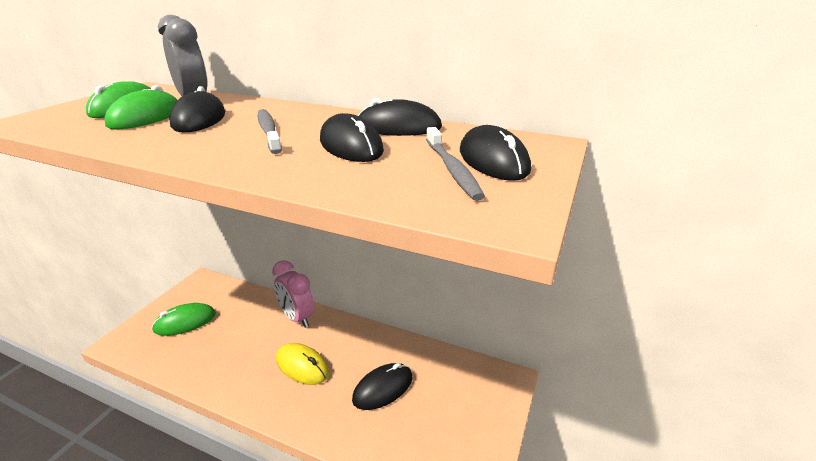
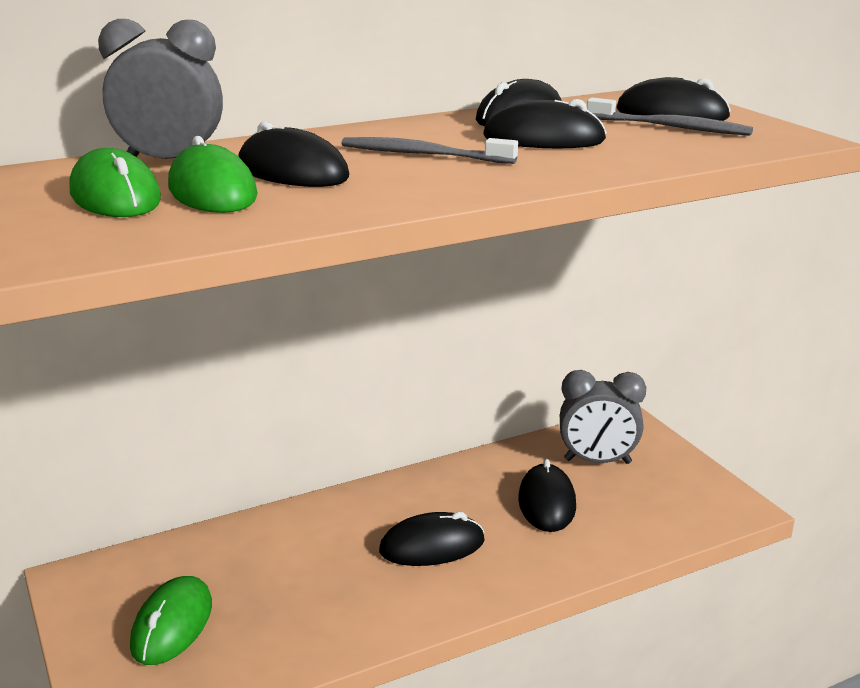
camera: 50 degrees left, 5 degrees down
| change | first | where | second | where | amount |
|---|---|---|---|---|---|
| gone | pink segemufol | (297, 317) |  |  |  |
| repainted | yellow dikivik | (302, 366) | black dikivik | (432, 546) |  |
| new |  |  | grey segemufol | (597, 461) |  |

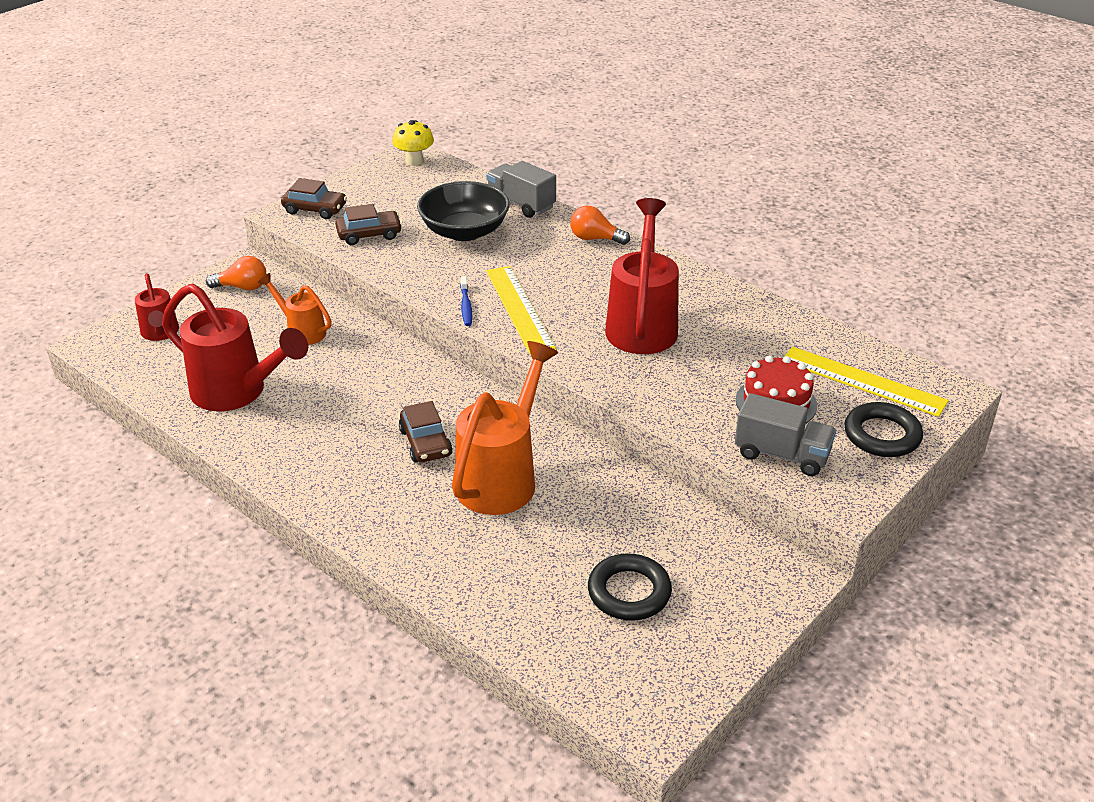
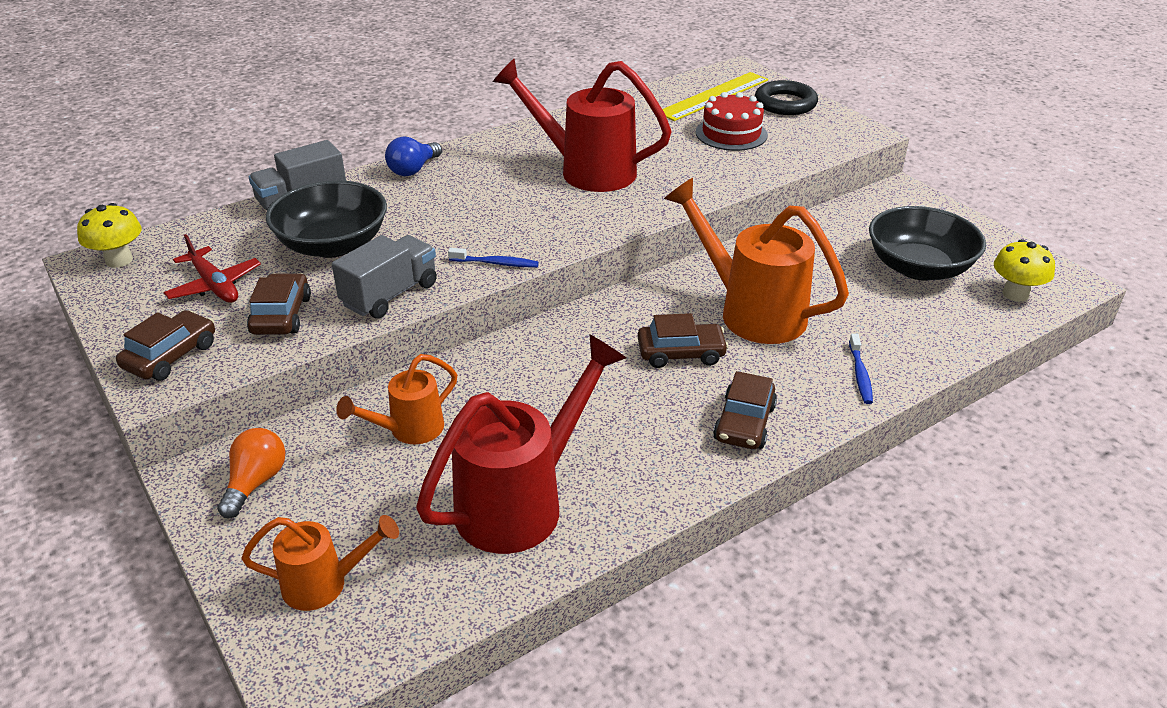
camera: 75 degrees left, 0 degrees up
| change | first | where | second | where | amount |
|---|---|---|---|---|---|
| repainted | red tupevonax | (160, 333) | orange tupevonax | (324, 584) |  |
| gone | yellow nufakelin | (519, 308) |  |  |  |
| repainted | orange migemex | (595, 239) | blue migemex | (413, 170) |  |
| swapped | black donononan | (629, 592) | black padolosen | (918, 268) |  |
| shifted | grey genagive | (782, 454) |  | (390, 295) |  |
| new |  |  | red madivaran | (214, 285) |  |
| new |  |  | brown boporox | (744, 423) |  |
| new |  |  | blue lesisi | (860, 374) |  |
| new |  |  | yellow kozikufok | (1015, 294) |  |

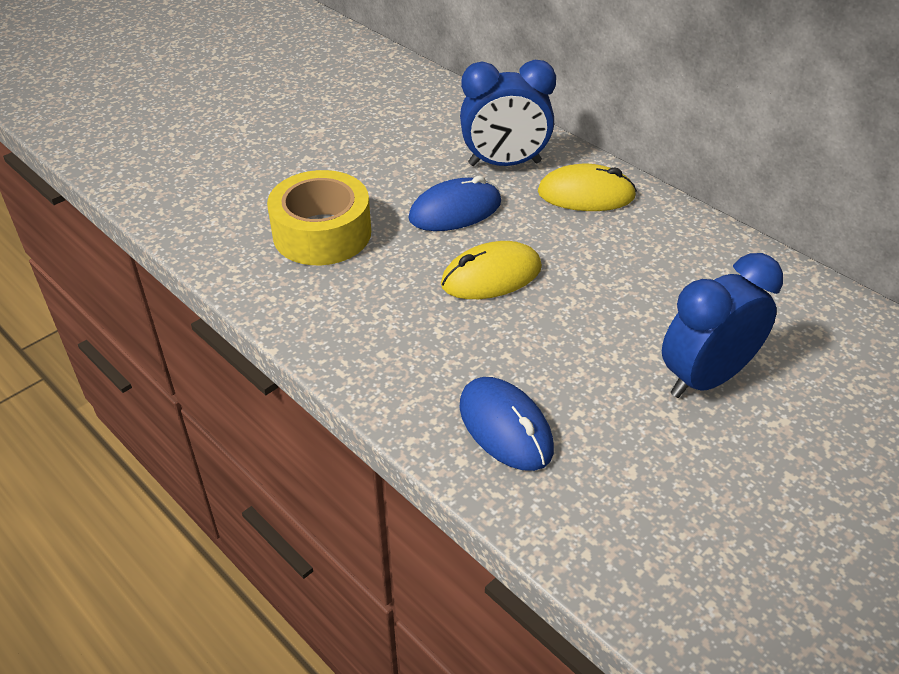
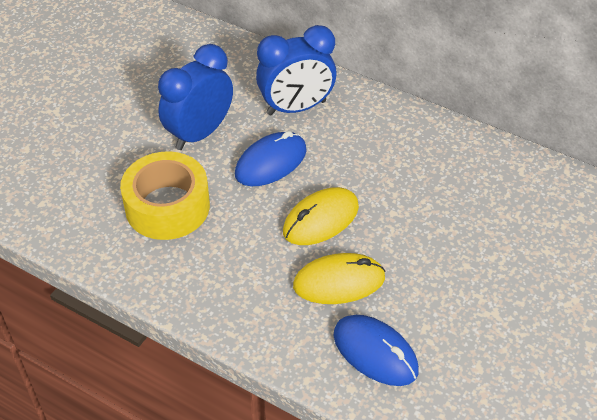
camera: 15 degrees left, 5 degrees up
| change | first | where | second | where | amount |
|---|---|---|---|---|---|
| shifted | yellow dikivik | (586, 194) |  | (339, 282) |  |
| shifted | blue segemufol | (705, 378) |  | (199, 133) |  |

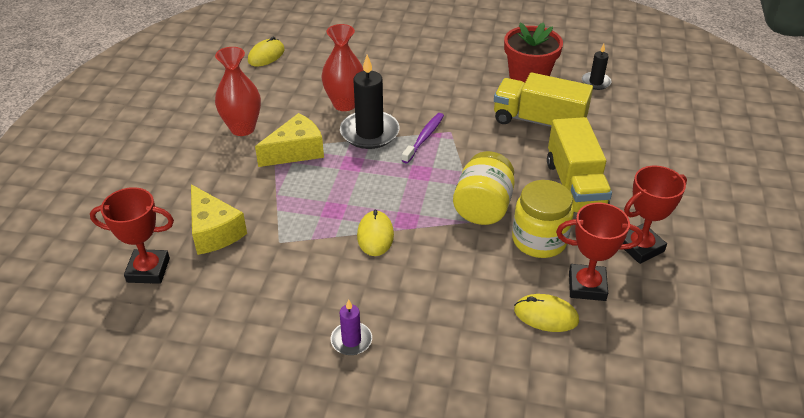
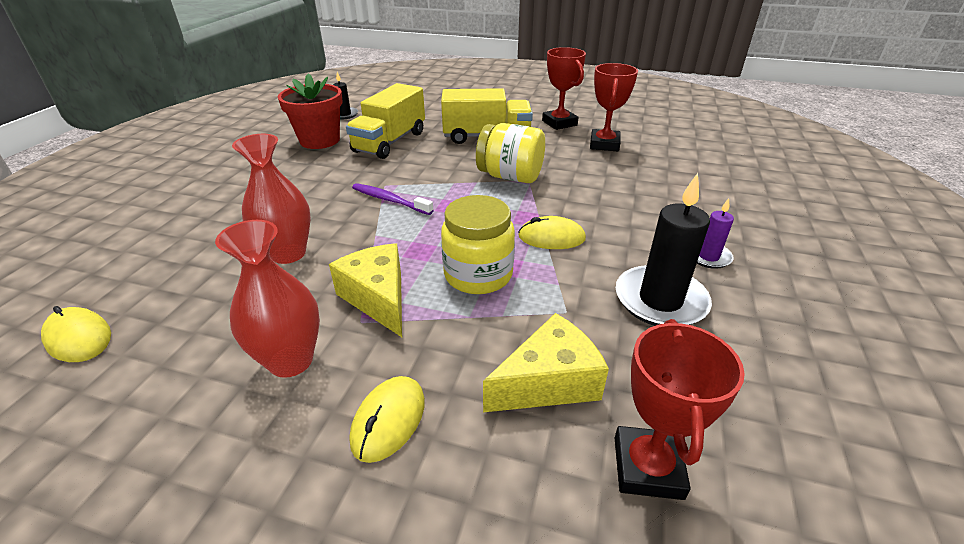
camera: 85 degrees left, 5 degrees down
| change | first | where | second | where | amount |
|---|---|---|---|---|---|
| shifted | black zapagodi | (369, 132) |  | (660, 300) |  |
| shifted | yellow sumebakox | (539, 240) |  | (478, 275) |  |
| shifted | yellow dikivik | (546, 315) |  | (388, 420) |  |

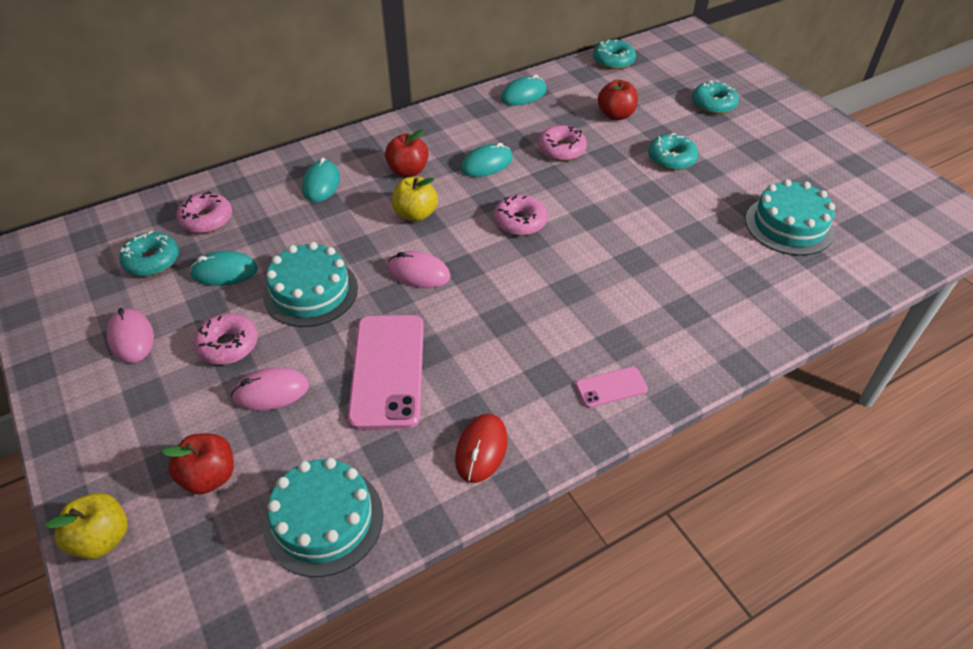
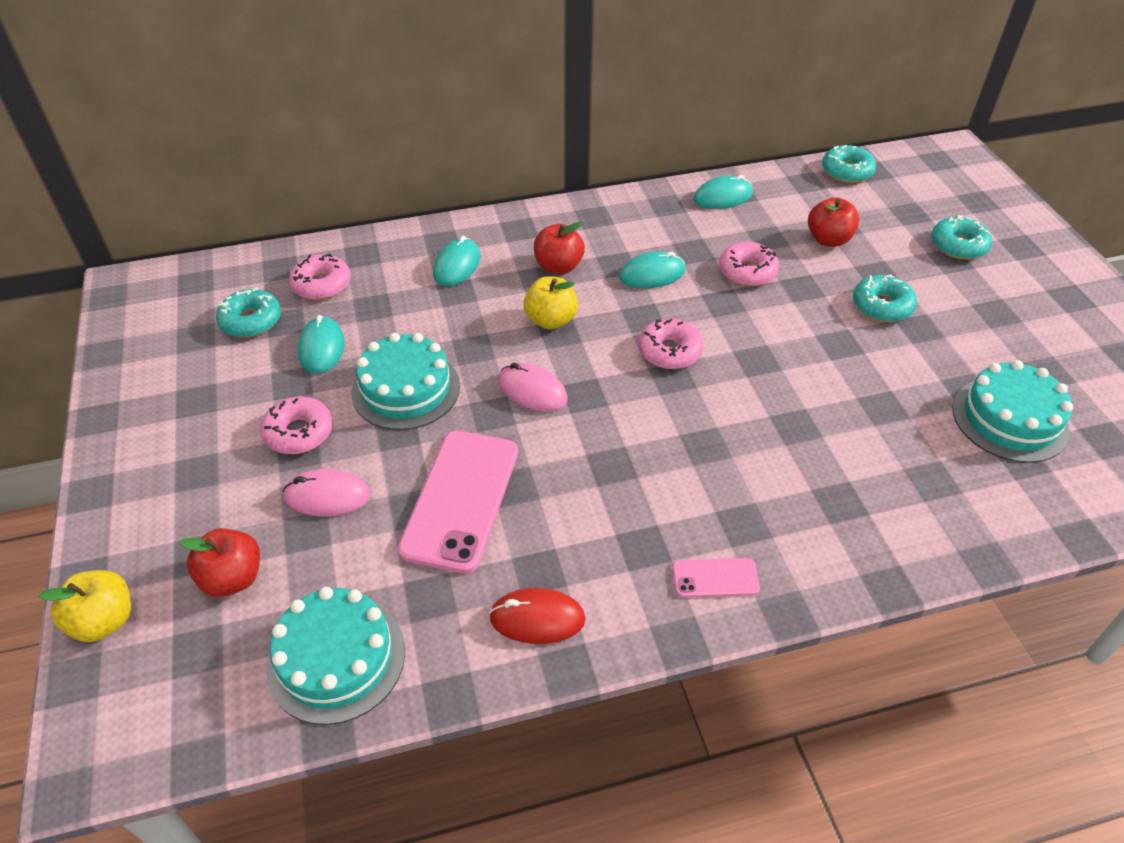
camera: 15 degrees right, 0 degrees up
| change | first | where | second | where | amount |
|---|---|---|---|---|---|
| gone | pink dikivik | (131, 338) |  |  |  |
| rotated | turquoise dikivik | (224, 272) |  | (321, 348) | 75 degrees clockwise |
| rotated | red dikivik | (481, 449) |  | (537, 618) | 60 degrees clockwise |

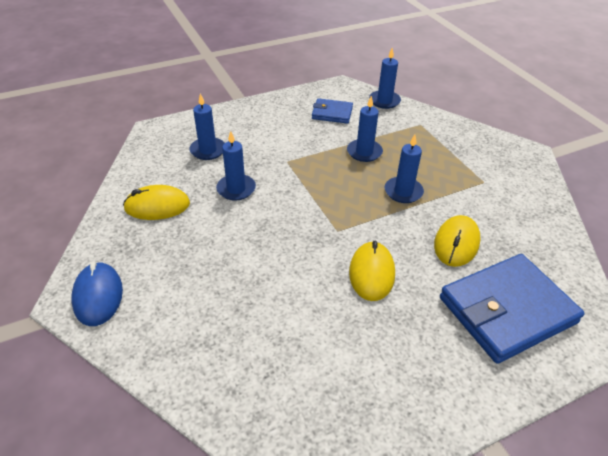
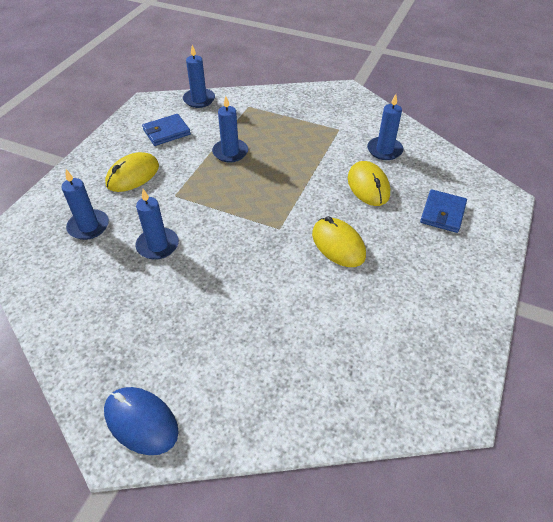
camera: 40 degrees left, 5 degrees up
| change | first | where | second | where | amount |
|---|---|---|---|---|---|
| shifted | yellow dikivik | (157, 206) |  | (133, 175) |  |
| shifted | blue zapagodi | (403, 192) |  | (384, 150) |  |
| scaled | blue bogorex | (507, 310) |  | (442, 213) | x0.51 |

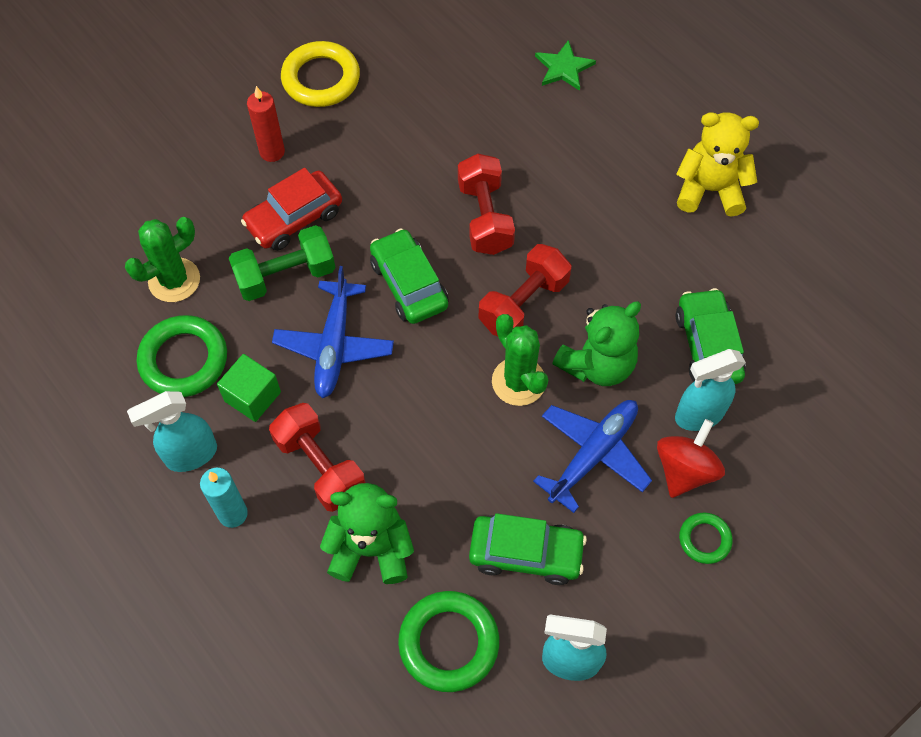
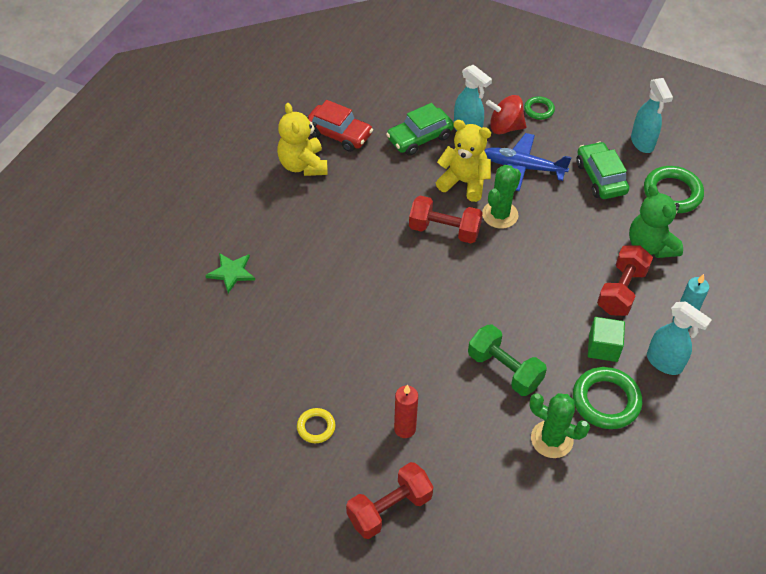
camera: 115 degrees left, 10 degrees down
| change | first | where | second | where | amount |
|---|---|---|---|---|---|
| shifted | red boporox | (294, 218) |  | (339, 134) |  |
| gone | blue madivaran | (334, 345) |  |  |  |
| scaled | yellow donononan | (321, 79) |  | (316, 427) | x0.55 |
| gone | green boporox | (409, 284) |  |  |  |
| shifted | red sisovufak | (485, 217) |  | (389, 509) |  |
| repainted | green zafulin | (597, 364) | yellow zafulin | (464, 182) |  |

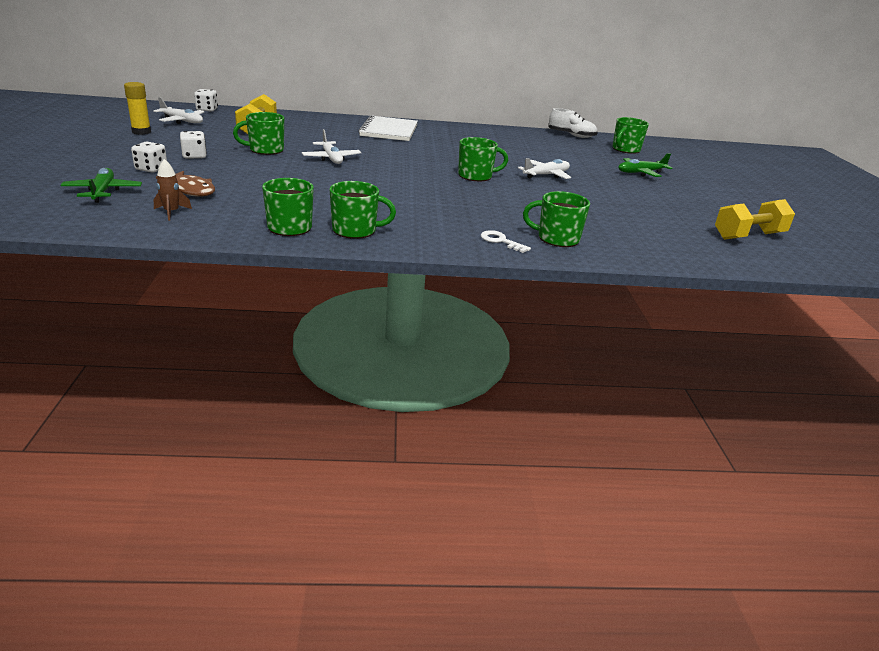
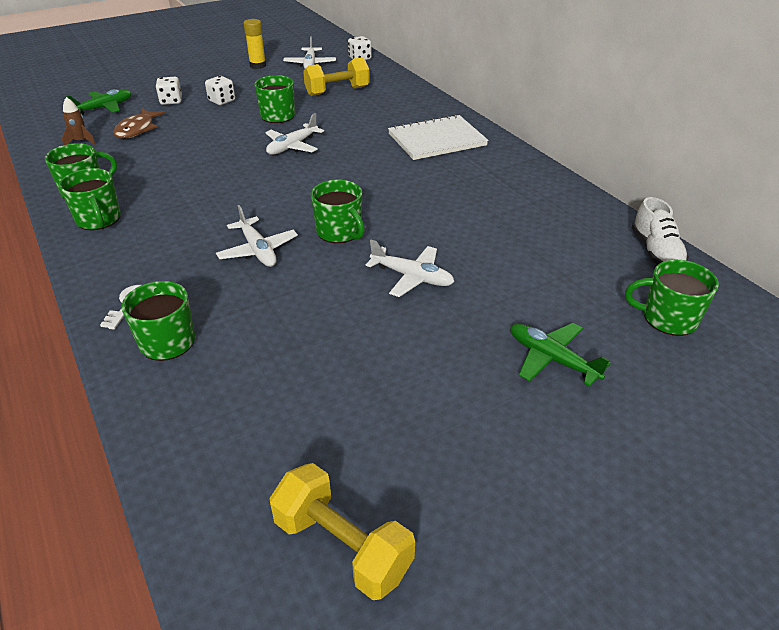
camera: 65 degrees right, 10 degrees up
| change | first | where | second | where | amount |
|---|---|---|---|---|---|
| new |  |  | white madivaran | (258, 250) |  |

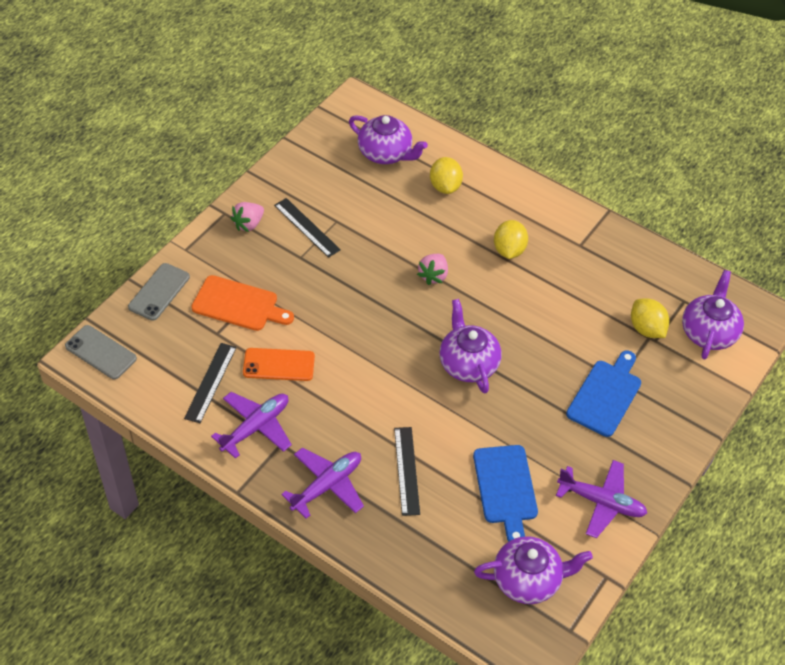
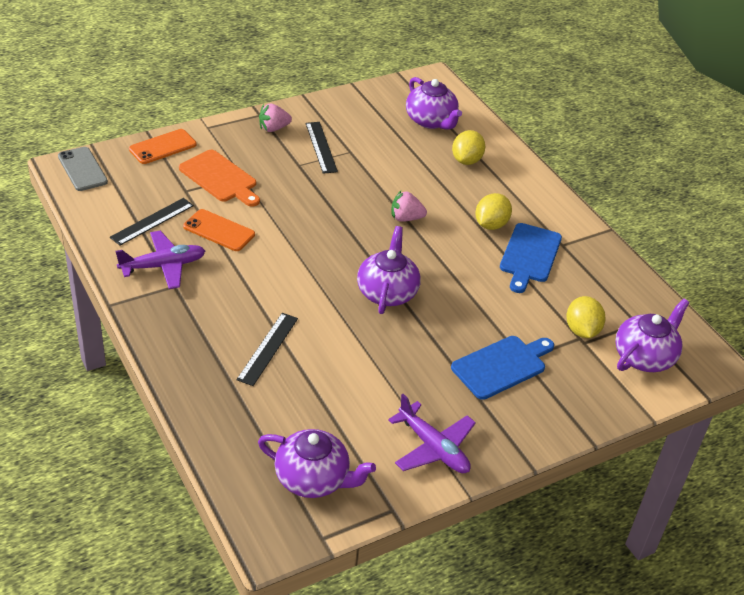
camera: 25 degrees right, 10 degrees down
| change | first | where | second | where | amount |
|---|---|---|---|---|---|
| repainted | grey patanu | (159, 292) | orange patanu | (163, 147) |  |
| gone | purple madivaran | (327, 485) |  |  |  |
| rotated | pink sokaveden | (433, 276) |  | (406, 218) | 45 degrees clockwise |
| shifted | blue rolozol | (505, 488) |  | (529, 255) |  |

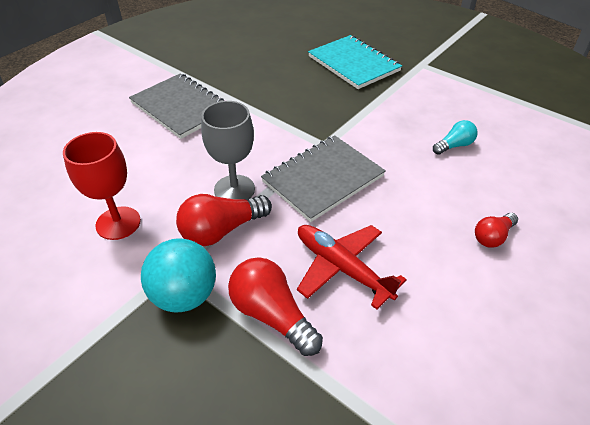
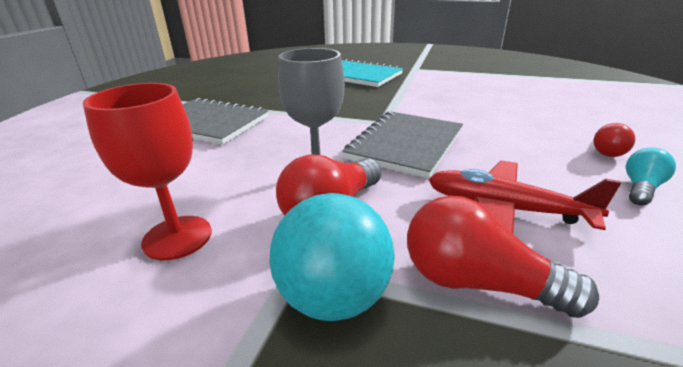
camera: 20 degrees left, 15 degrees down
| change | first | where | second | where | amount |
|---|---|---|---|---|---|
| shifted | turquoise migemex | (454, 146) |  | (641, 188) |  |

